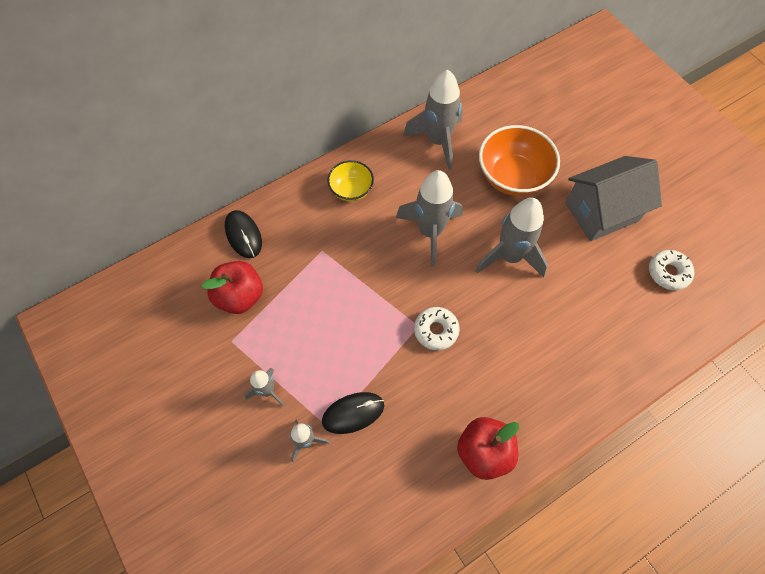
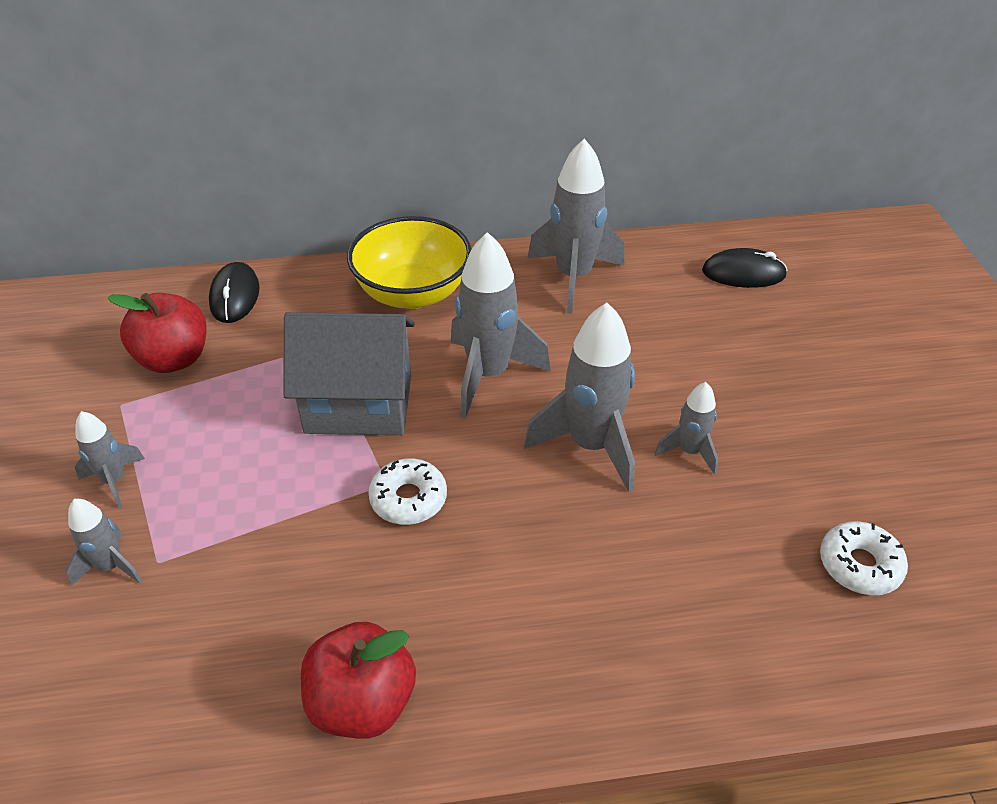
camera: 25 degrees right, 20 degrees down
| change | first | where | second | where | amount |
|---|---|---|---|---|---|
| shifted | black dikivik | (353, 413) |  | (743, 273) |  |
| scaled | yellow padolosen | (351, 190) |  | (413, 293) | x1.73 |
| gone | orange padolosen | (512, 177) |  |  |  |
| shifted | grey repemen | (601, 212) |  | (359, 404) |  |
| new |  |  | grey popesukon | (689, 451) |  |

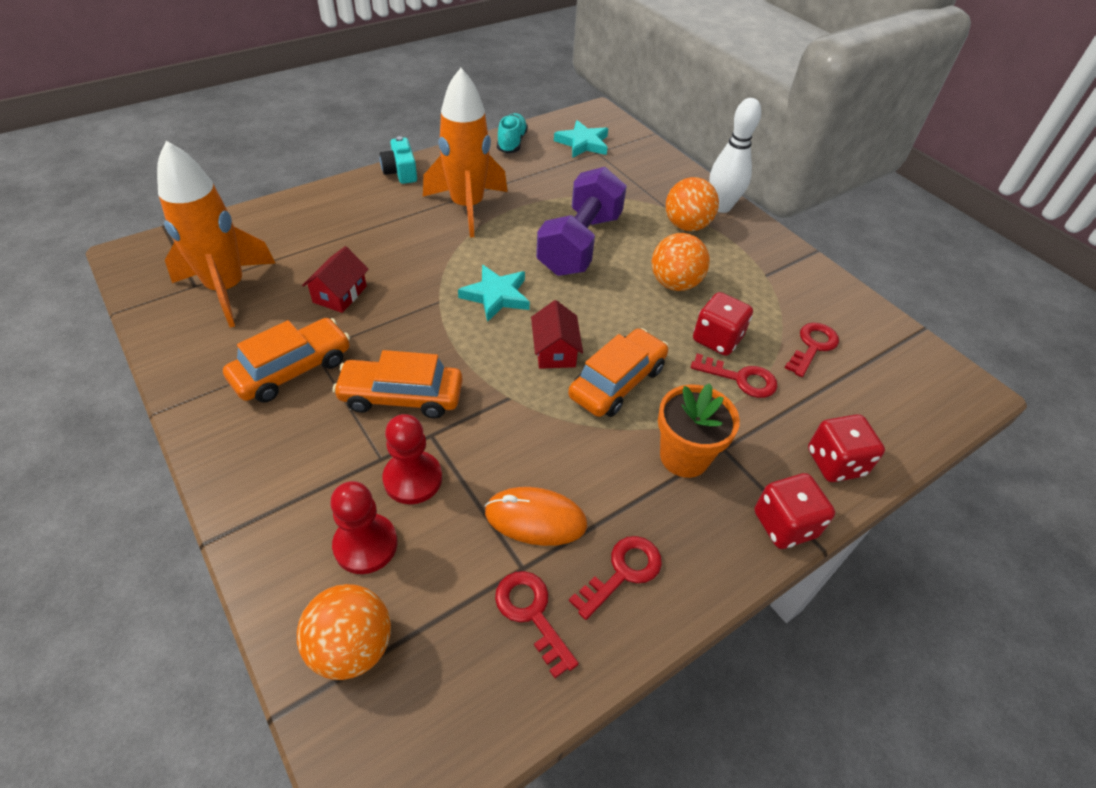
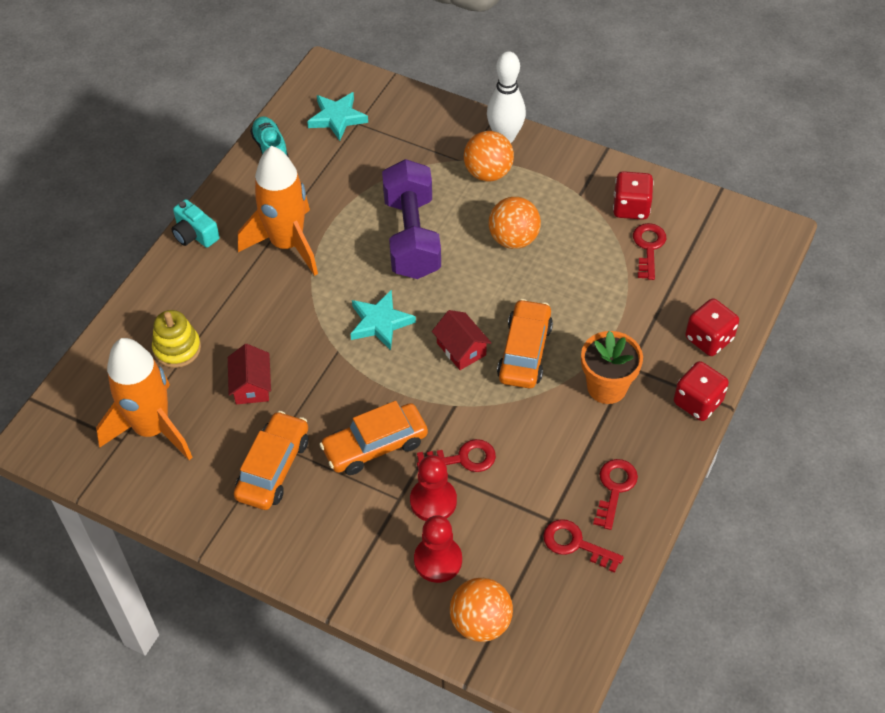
camera: 25 degrees left, 5 degrees up
| change | first | where | second | where | amount |
|---|---|---|---|---|---|
| gone | orange dikivik | (535, 519) |  |  |  |
| shifted | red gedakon | (740, 378) |  | (463, 458) |  |
| shifted | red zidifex | (717, 339) |  | (631, 208) |  |
| new |  |  | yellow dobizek | (177, 348) |  |

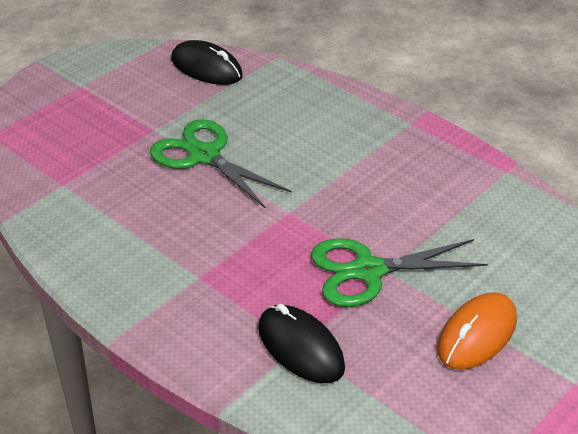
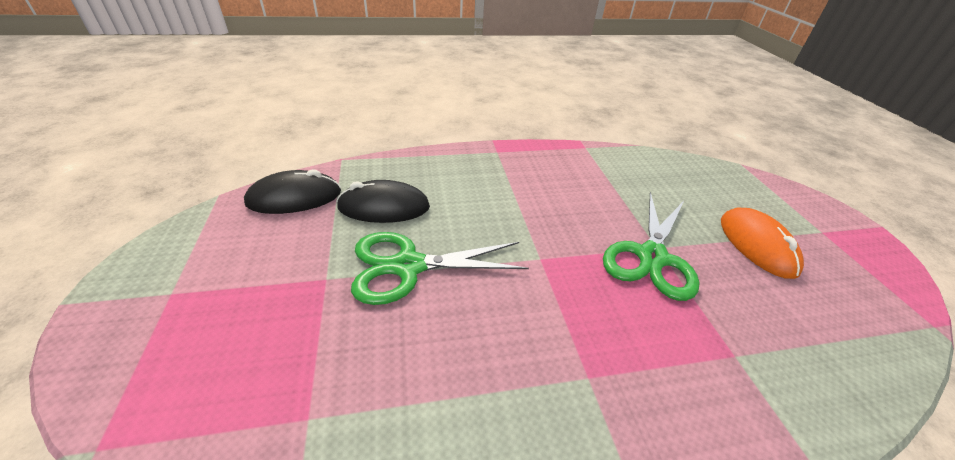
camera: 55 degrees left, 0 degrees up
| change | first | where | second | where | amount |
|---|---|---|---|---|---|
| shifted | black dikivik | (300, 348) |  | (384, 207) |  |

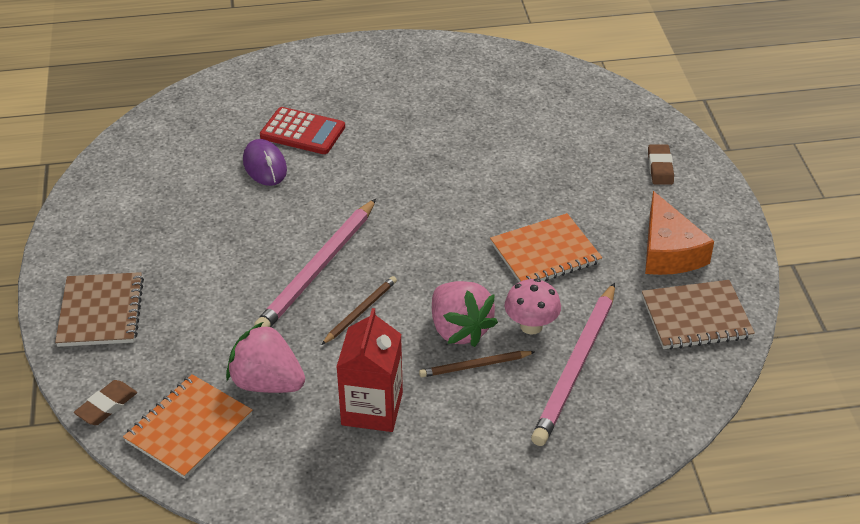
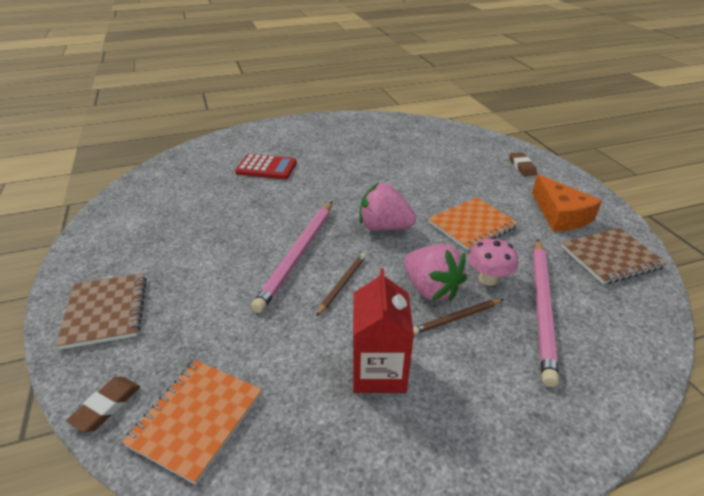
camera: 10 degrees left, 5 degrees down
| change | first | where | second | where | amount |
|---|---|---|---|---|---|
| shifted | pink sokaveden | (267, 383) |  | (384, 227) |  |
| gone | purple dikivik | (265, 166) |  |  |  |

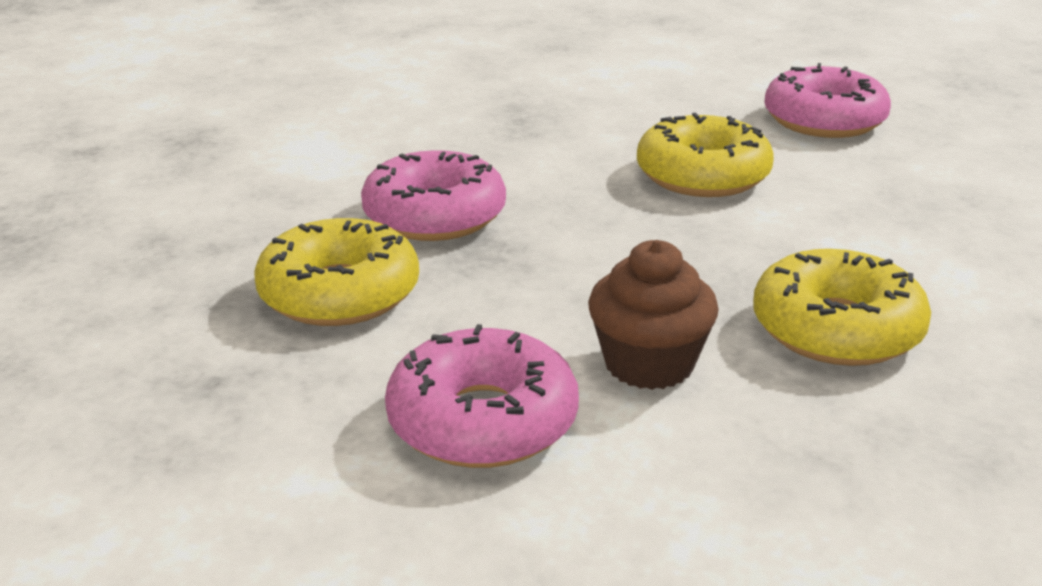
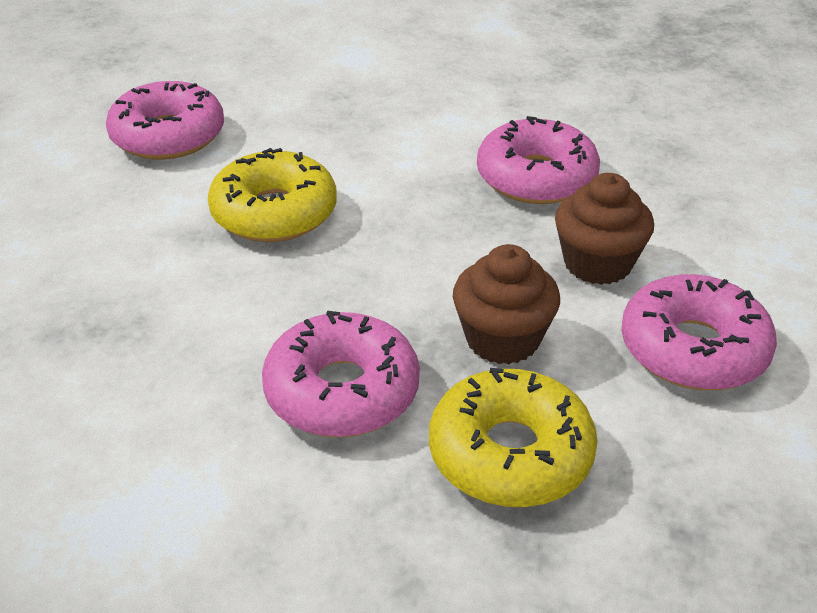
camera: 90 degrees left, 10 degrees up
| change | first | where | second | where | amount |
|---|---|---|---|---|---|
| repainted | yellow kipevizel | (836, 329) | pink kipevizel | (536, 177) |  |
| new |  |  | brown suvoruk | (502, 339) |  |

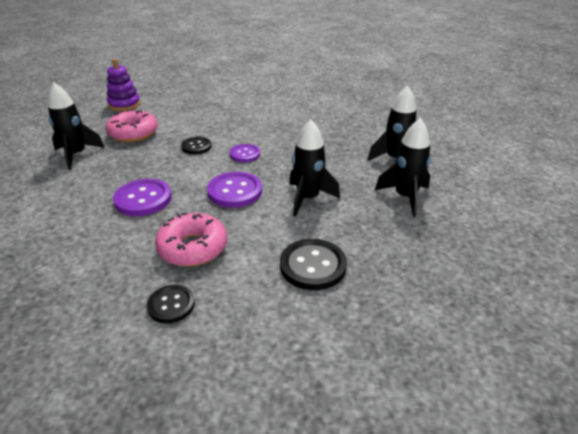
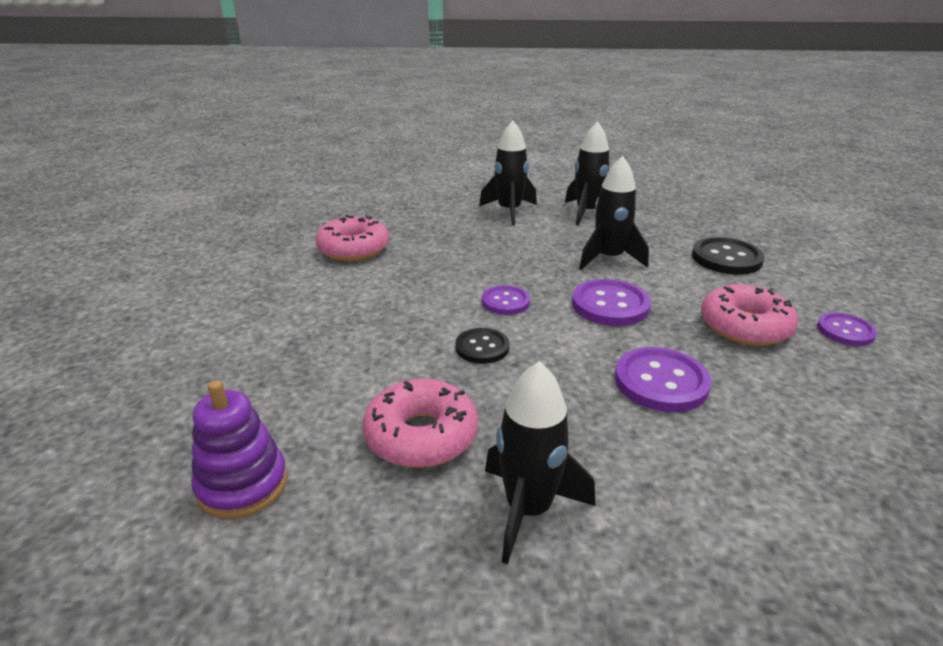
camera: 90 degrees left, 5 degrees down
| change | first | where | second | where | amount |
|---|---|---|---|---|---|
| repainted | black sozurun | (171, 305) | purple sozurun | (845, 331) |  |
| new |  |  | pink kipevizel | (353, 249) |  |

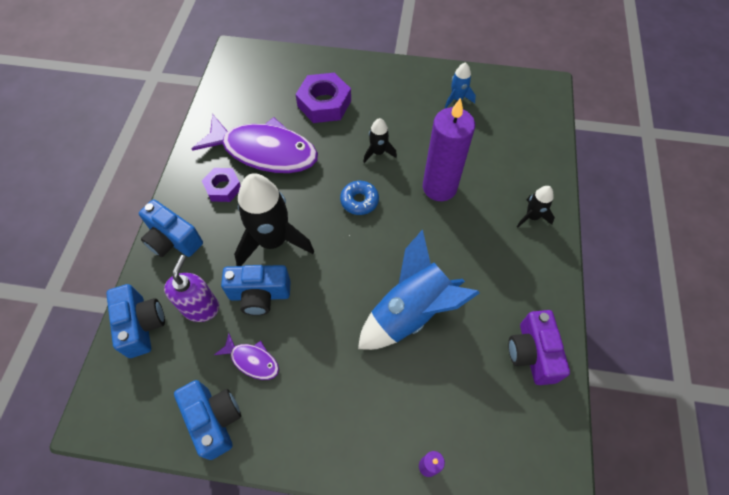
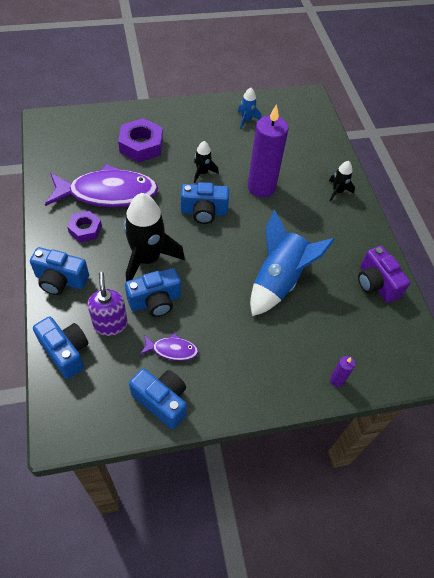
camera: 25 degrees left, 5 degrees down
| change | first | where | second | where | amount |
|---|---|---|---|---|---|
| swapped | blue kipevizel | (359, 201) | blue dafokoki | (204, 212) |  |

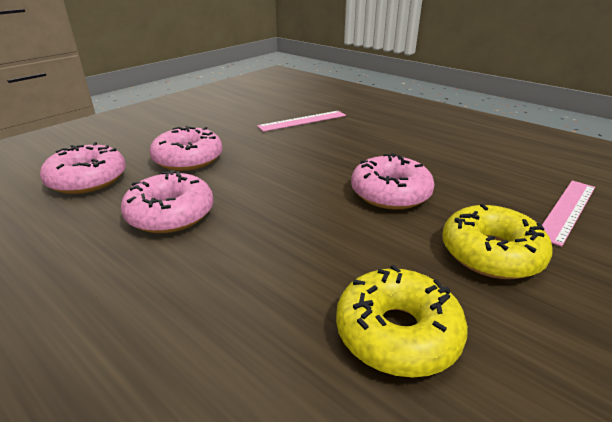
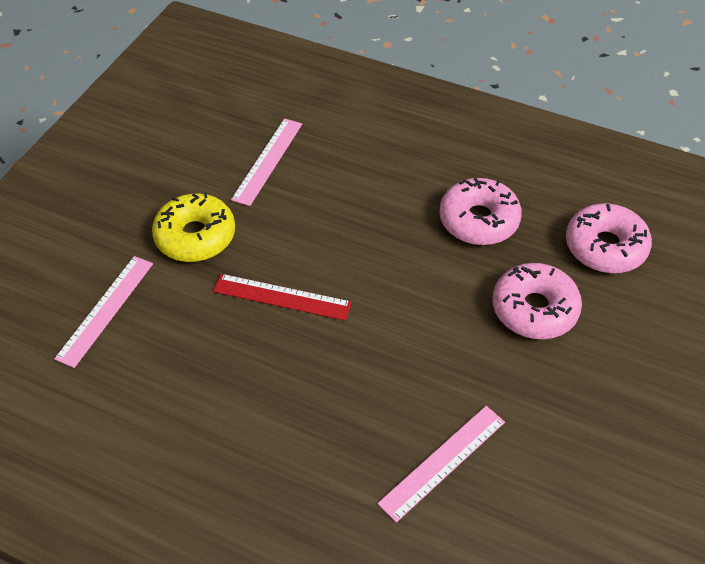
camera: 165 degrees right, 20 degrees up
| change | first | where | second | where | amount |
|---|---|---|---|---|---|
| swapped | yellow kipevizel | (397, 333) | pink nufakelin | (267, 161) |  |
| swapped | pink kipevizel | (390, 193) | red nufakelin | (282, 297) |  |

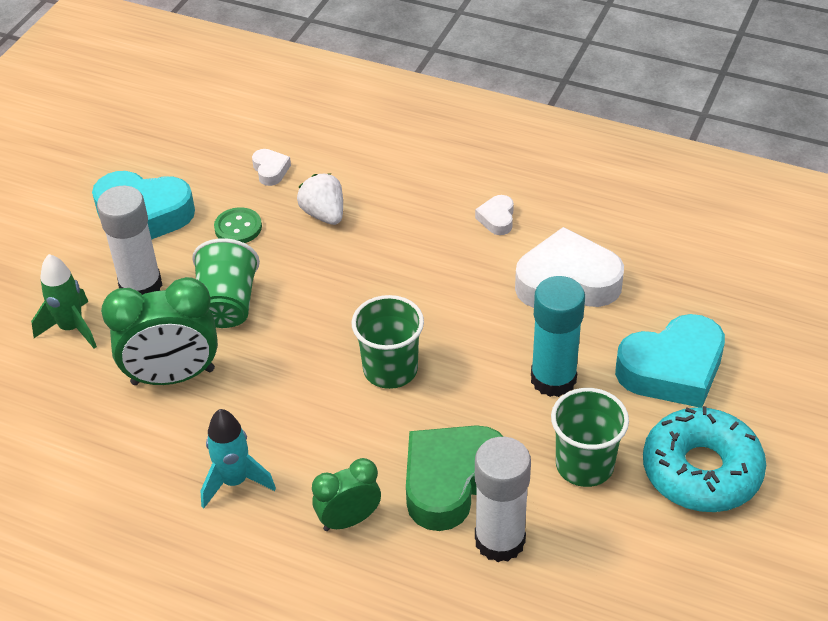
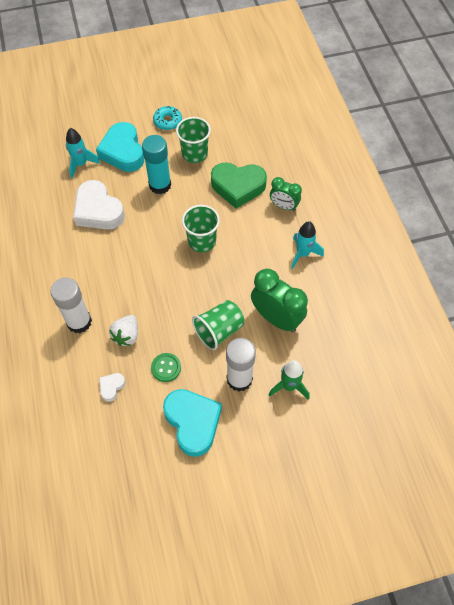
camera: 130 degrees left, 15 degrees up
| change | first | where | second | where | amount |
|---|---|---|---|---|---|
| gone | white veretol | (497, 219) |  |  |  |
| shifted | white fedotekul | (499, 540) |  | (79, 322) |  |
| rotated | turquoise veretol | (672, 369) |  | (123, 152) | 135 degrees counterclockwise |
| scaled | turquoise kipevizel | (701, 471) |  | (167, 121) | x0.56 |
| new |  |  | turquoise popesukon | (81, 164) |  |

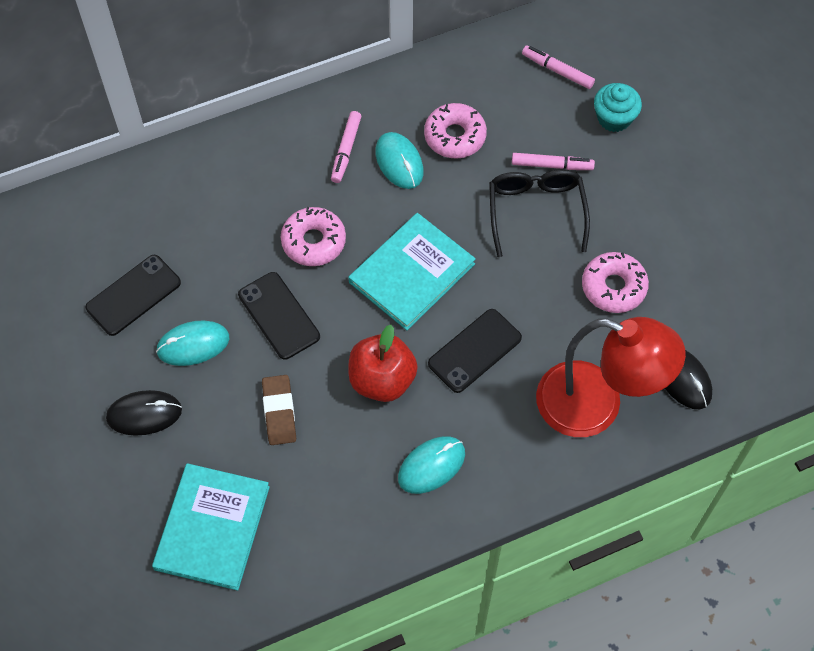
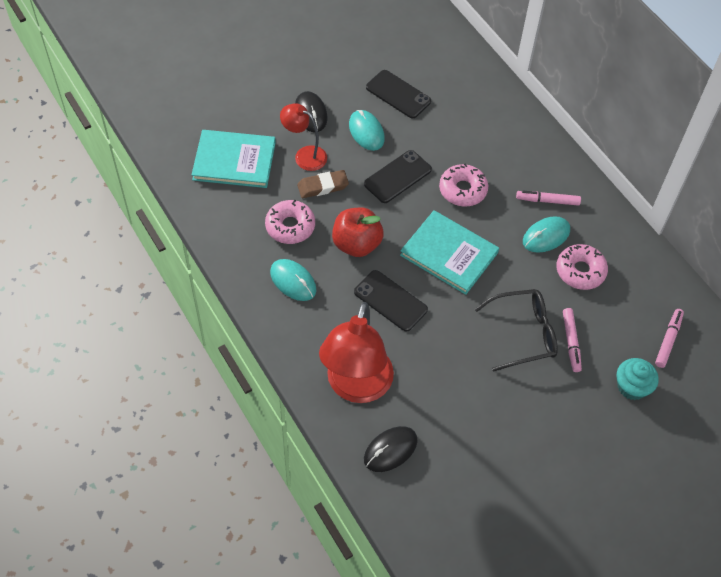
camera: 80 degrees right, 5 degrees down
| change | first | where | second | where | amount |
|---|---|---|---|---|---|
| shifted | pink kipevizel | (613, 287) |  | (290, 226) |  |
| new |  |  | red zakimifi | (304, 155) |  |

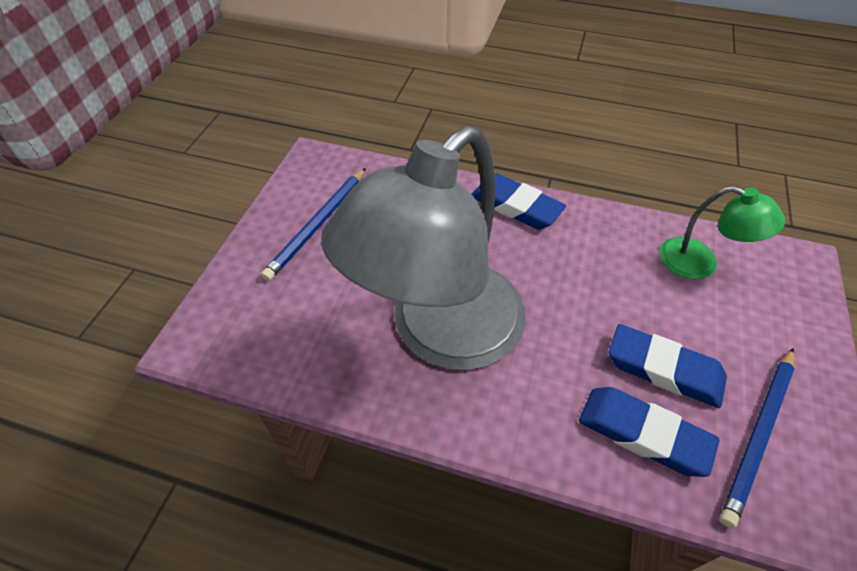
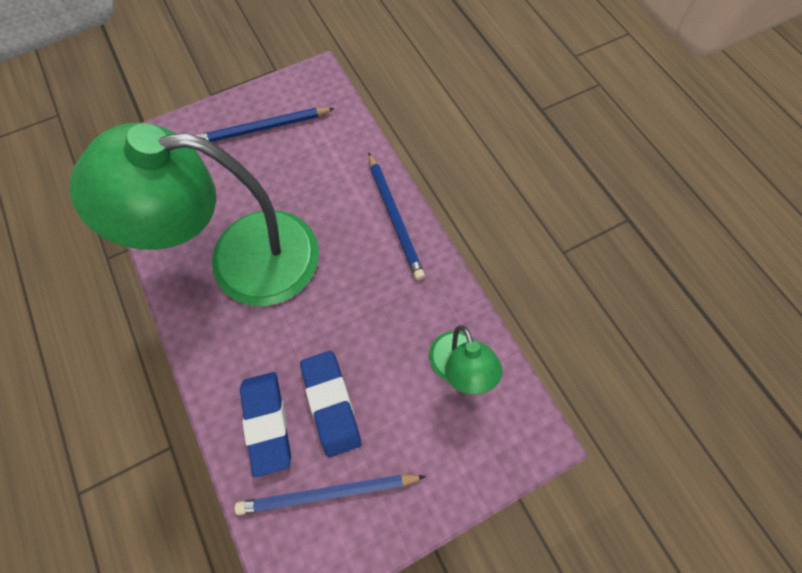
camera: 45 degrees right, 15 degrees up
| change | first | where | second | where | amount |
|---|---|---|---|---|---|
| repainted | grey zakimifi | (440, 333) | green zakimifi | (241, 259) |  |
| swapped | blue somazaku | (516, 206) | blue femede | (394, 217) |  |

